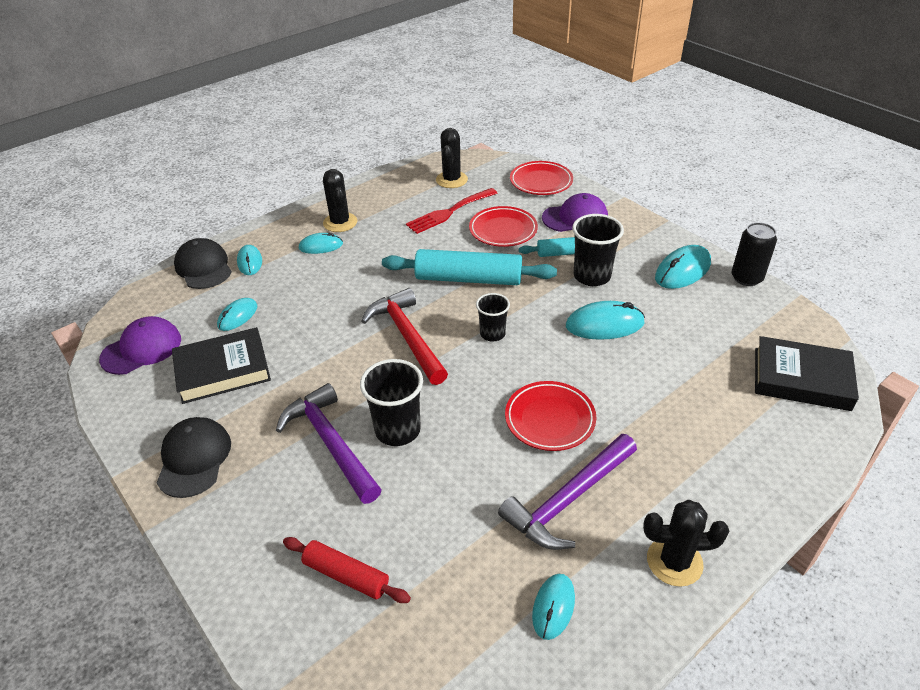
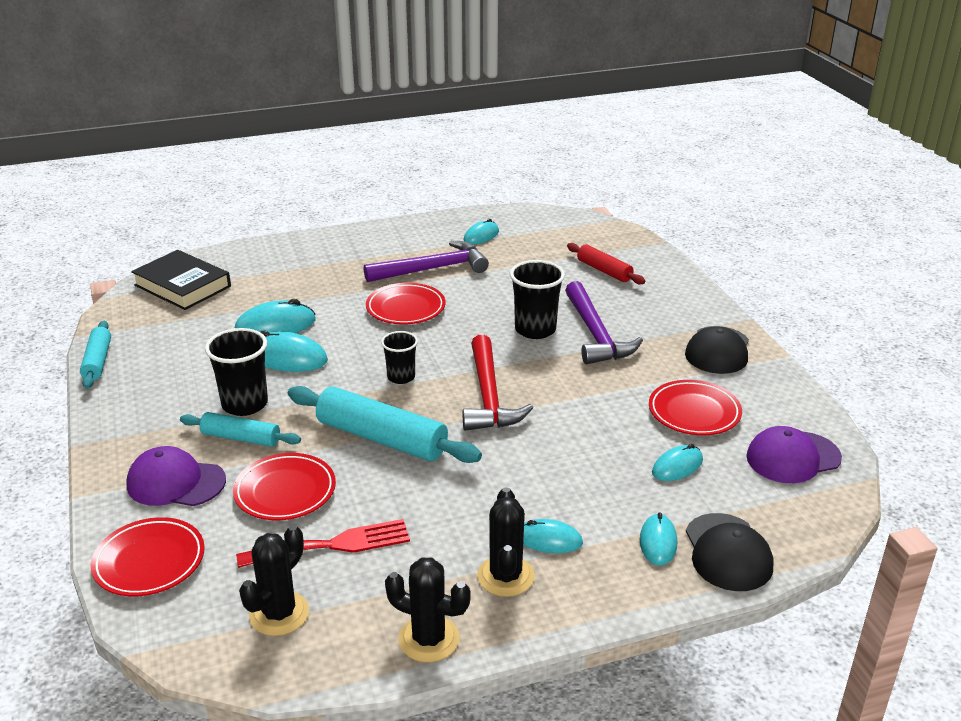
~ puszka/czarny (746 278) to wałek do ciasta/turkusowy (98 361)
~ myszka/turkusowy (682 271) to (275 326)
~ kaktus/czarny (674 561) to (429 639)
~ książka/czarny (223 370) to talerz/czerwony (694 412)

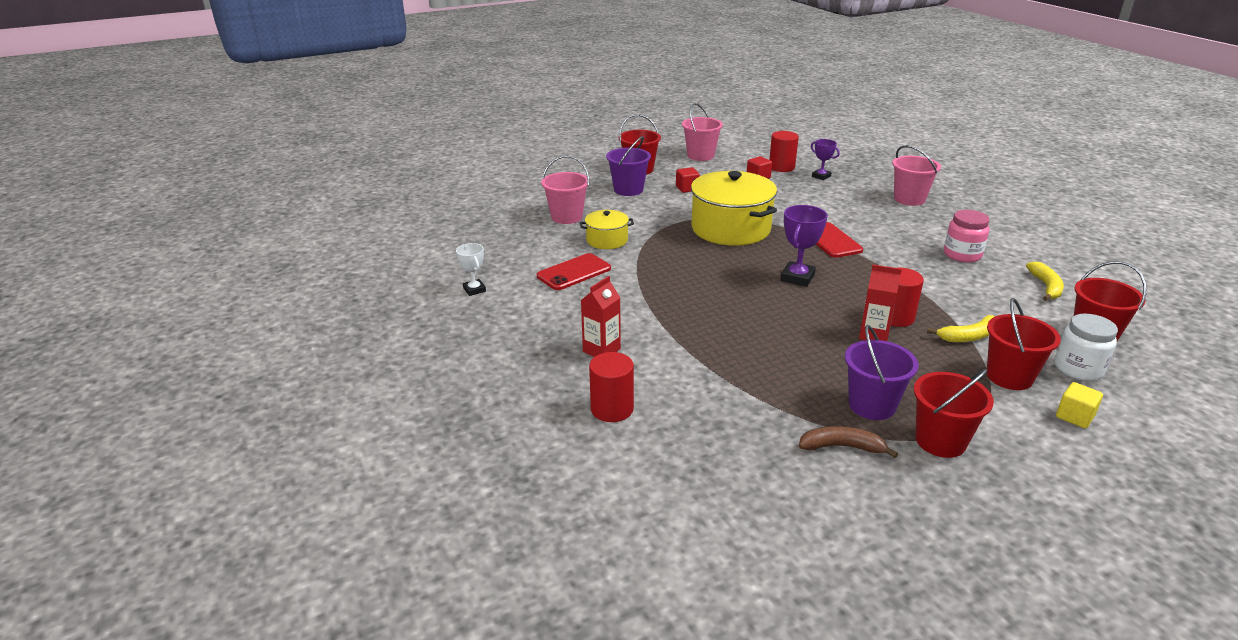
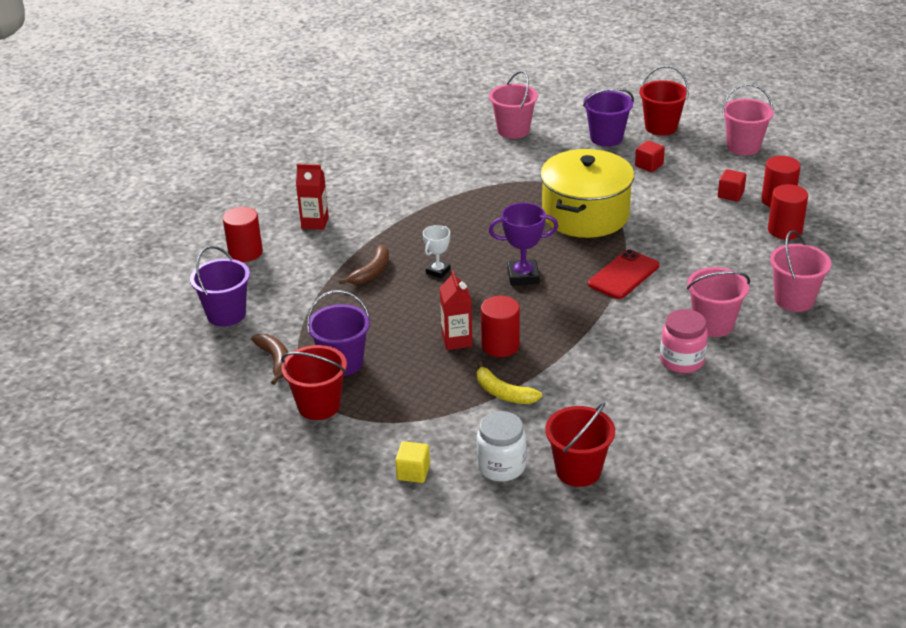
+ wiadro/fioletowy (226 314)
+ banan/brązowy (371 272)
~ puchar/biały (474 290) to (438 271)
+ wiadro/różowy (713 324)
~ puchar/fioletowy (821 176) to walec/czerwony (785 230)
- telefon/czerwony (574 272)
- garnek/żółty (607 240)
- wiadro/czerwony (1009 377)
- banan/żółty (1046 287)

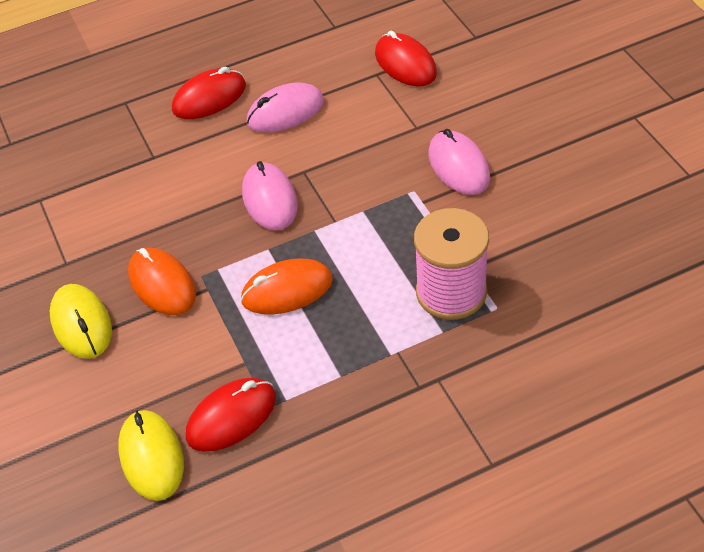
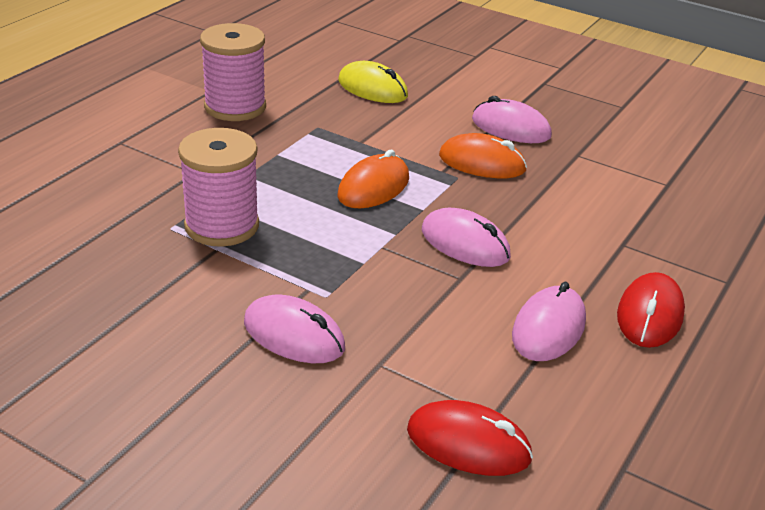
+ szpulka/różowy (235 107)
~ myszka/żółty (81 324) to myszka/różowy (511 128)
- myszka/czerwony (231 417)

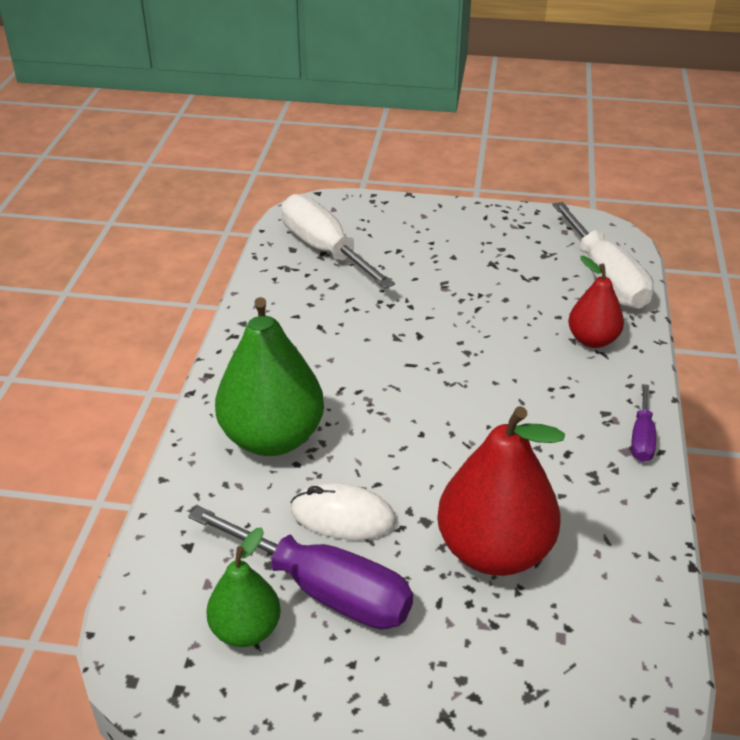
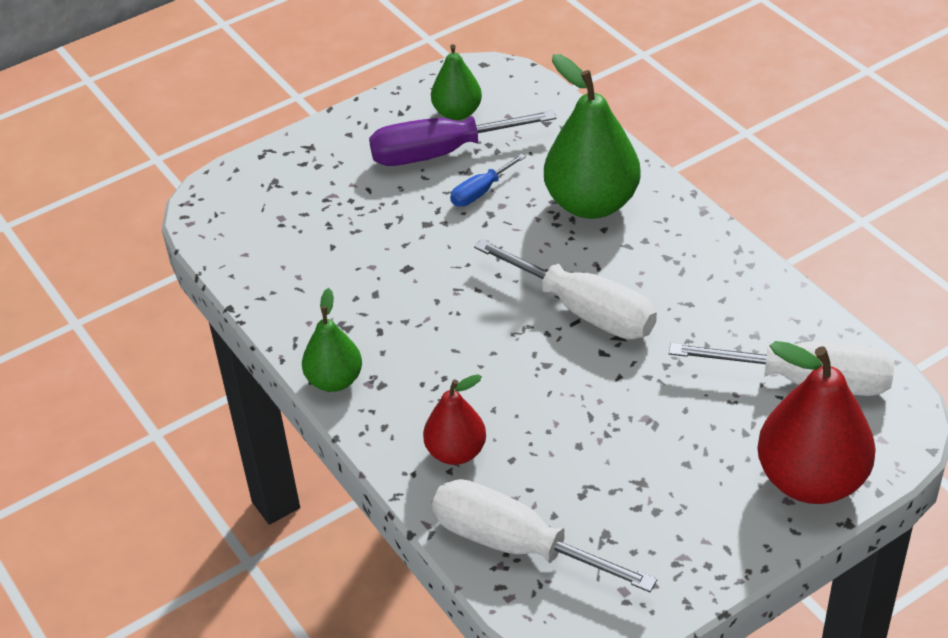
~ śrubokręt/fioletowy (641 438) to gruszka/zielony (334 380)
~ myszka/biały (343 516) to śrubokręt/niebieski (480 192)
+ śrubokręt/biały (584 311)
~ gruszka/czerwony (494 551) to (811 480)

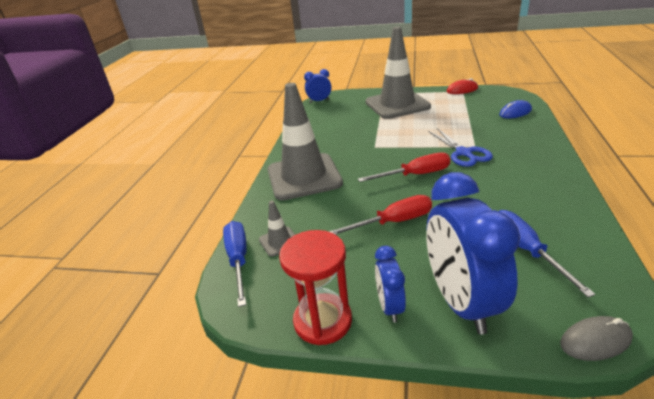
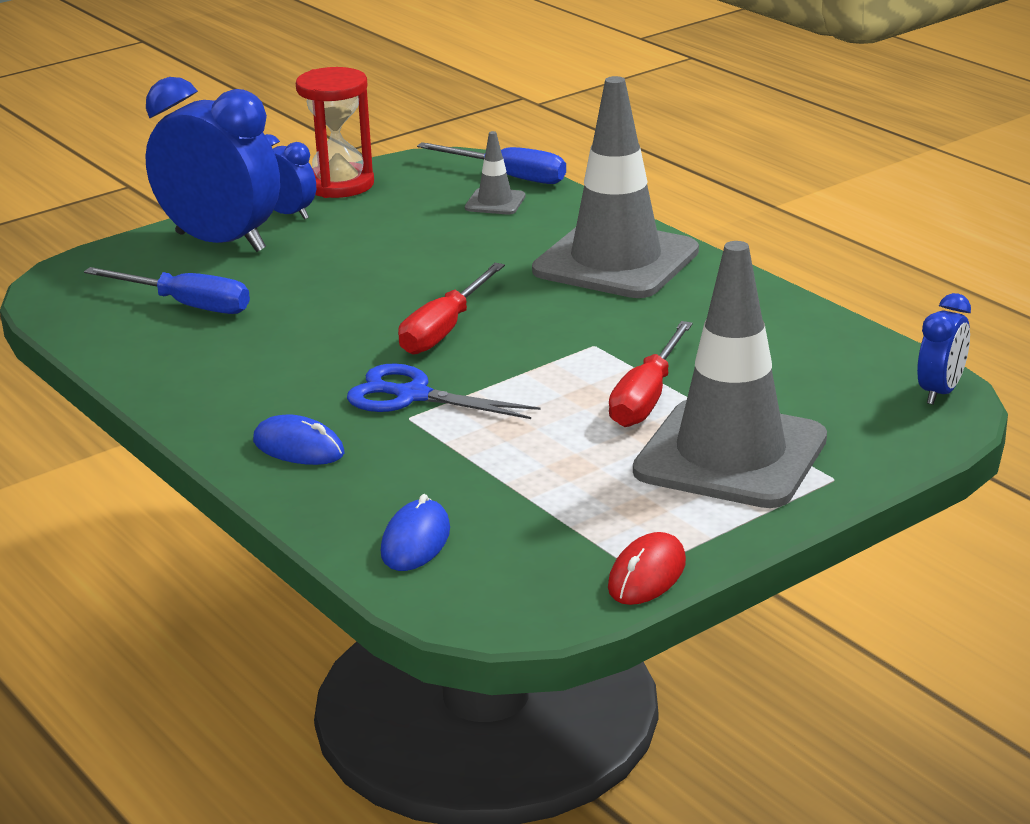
+ myszka/niebieski (298 447)
~ śrubokręt/czerwony (393 222) to (647 398)
- myszka/szary (595 340)

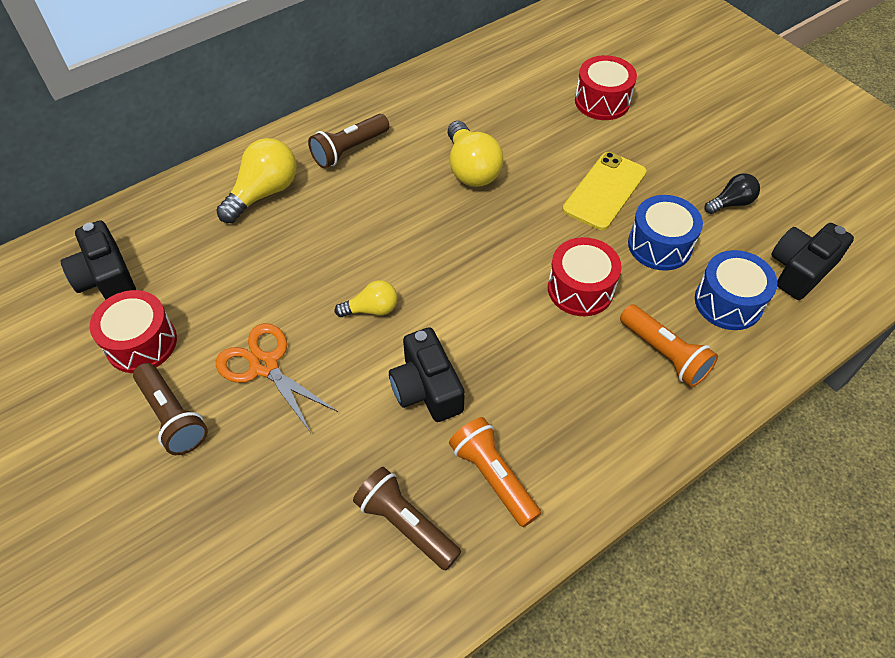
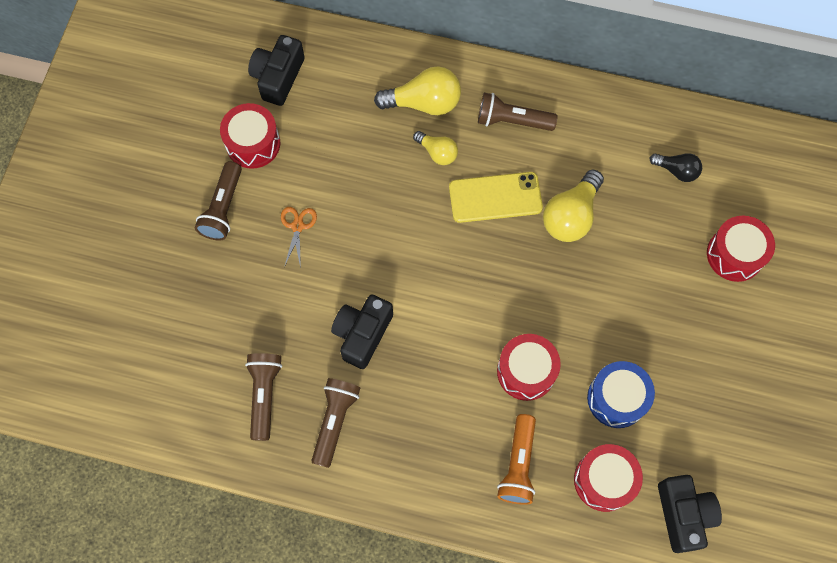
~ nożyczki/pomarańczowy (264 365) = (297 226) x0.61
~ latarka/pomarańczowy (493 476) to latarka/brązowy (335 421)
~ żarówka/żółty (371 309) to (437 152)
~ telefon/żółty (605 191) to (495 197)
~ bęben/niebieski (728 302) to bęben/czerwony (604 480)
~ żarówka/czarny (731 203) to (676 171)
~ aparat fotograficzny/czarny (800 270) = (683 515) 75 degrees clockwise

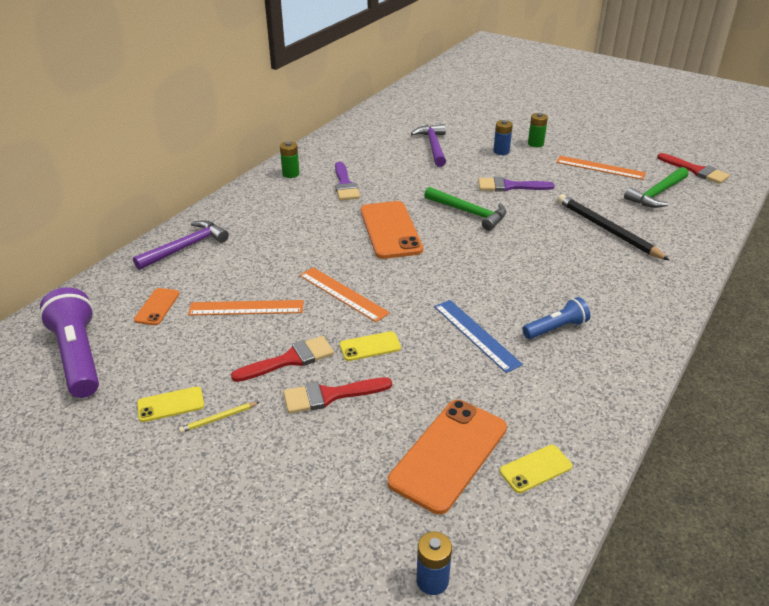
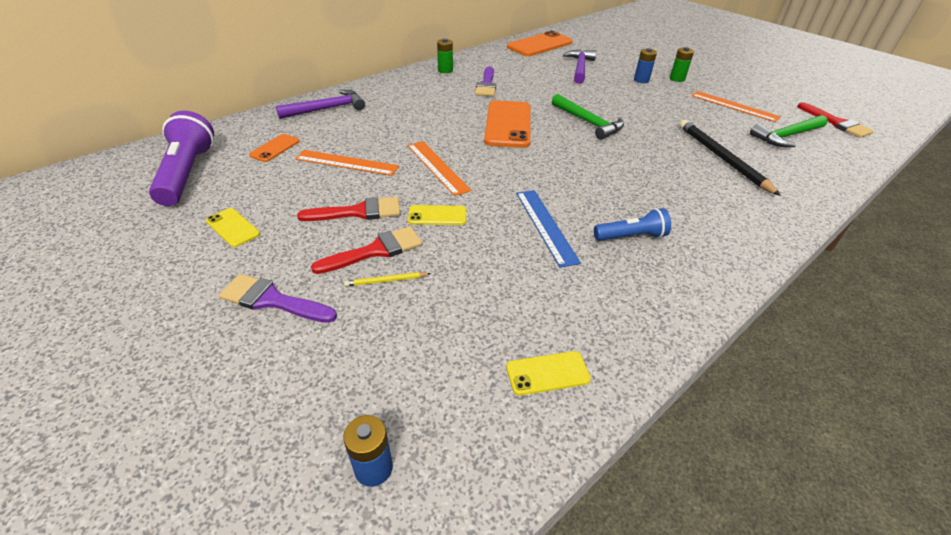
~ telefon/żółty (170 404) = (233 227) 45 degrees clockwise
~ pędzel/fioletowy (509 186) to (272 300)
~ pędzel/czerwony (330 395) = (375 251) 150 degrees clockwise
~ ołówek/żółty (219 418) to (386 281)
~ telefon/pomarańczowy (449 454) to (540 45)

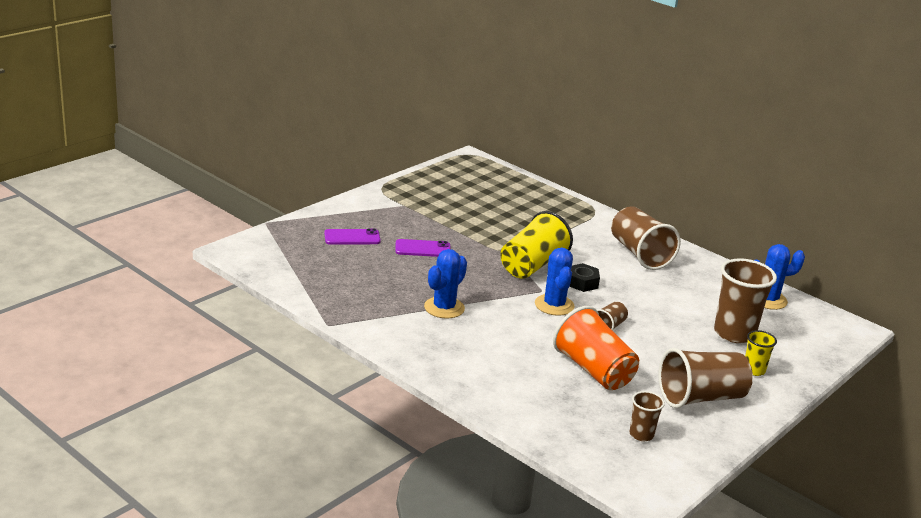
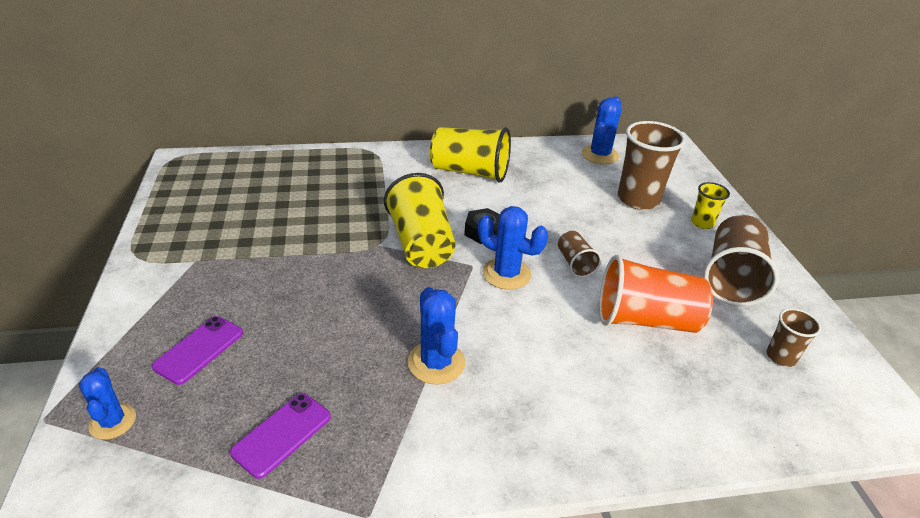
+ kaktus/niebieski (113 421)
~ telefon/fioletowy (422 249) to (282 434)
~ szklanka/brązowy (640 254) to szklanka/żółty (470 172)

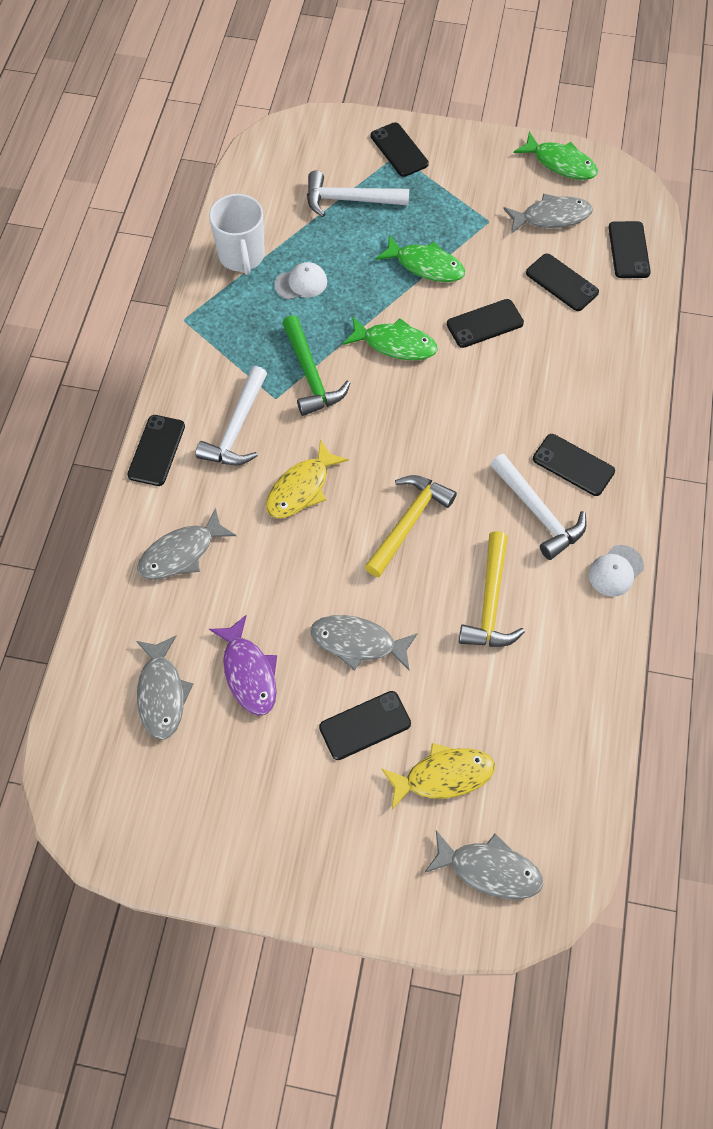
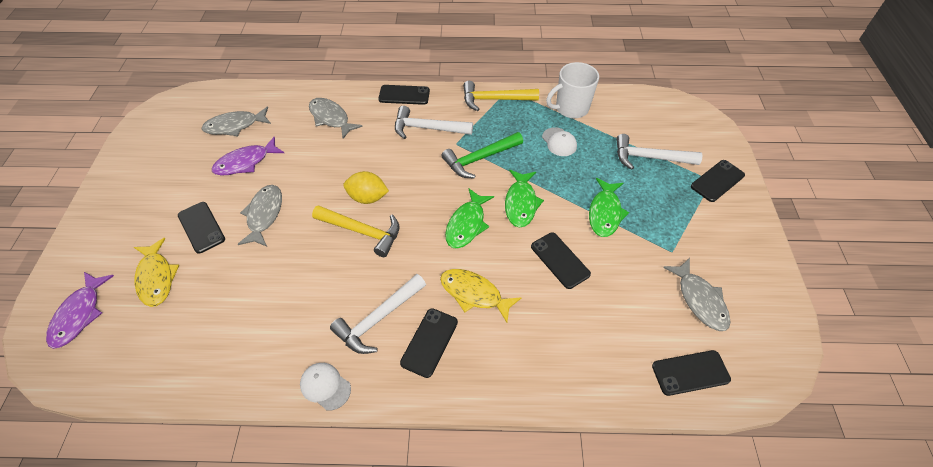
~ ryba/szary (489 869) to ryba/fioletowy (79 315)
+ cytryna/żółty (368 198)
~ ryba/żółty (301 488) to (474 294)
~ ryba/zielony (560 163) to (467 224)
~ młotek/żółty (490 602) to (494 99)
~ młotek/biały (349 200) = (649 158) 75 degrees counterclockwise
- telefon/czarny (562 282)

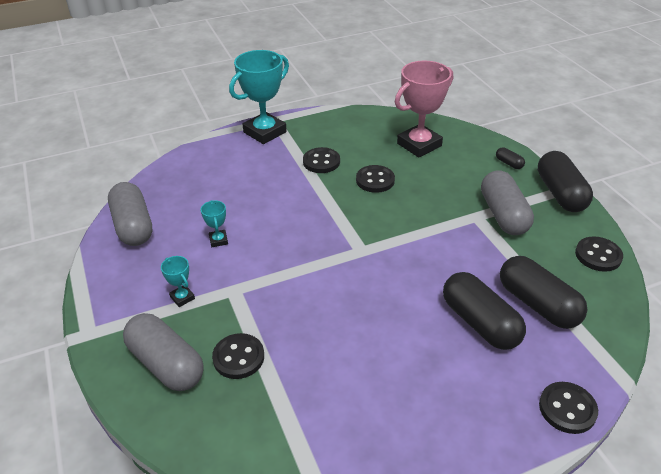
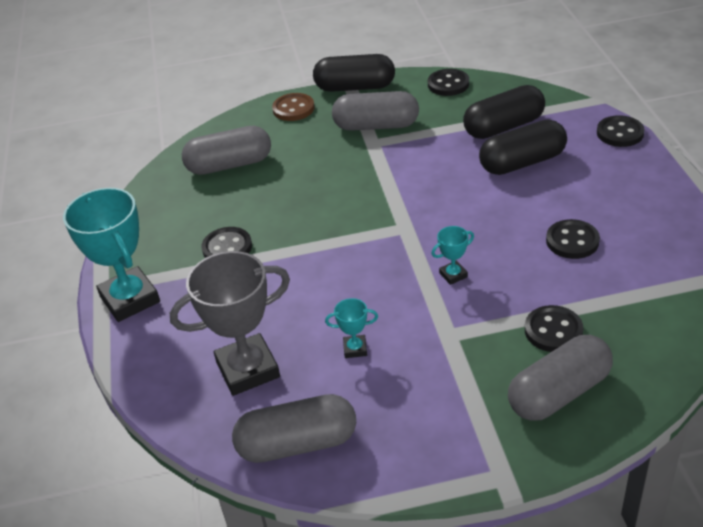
+ puchar/szary (248 369)
~ puchar/różowy (419 145) to kapsułka/szary (229 165)
~ kapsułka/czarny (509 163) to guzik/brązowy (293 109)
~ puchar/turkusowy (182 297) to (453 275)
~ guzik/czarny (375 180) to (572 241)

